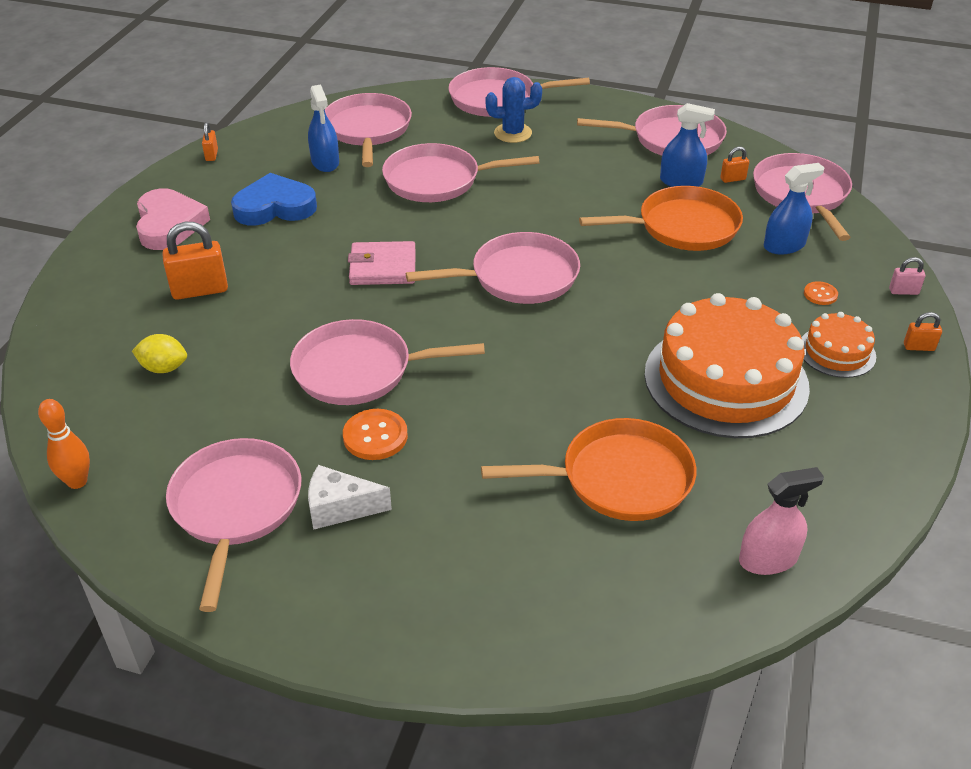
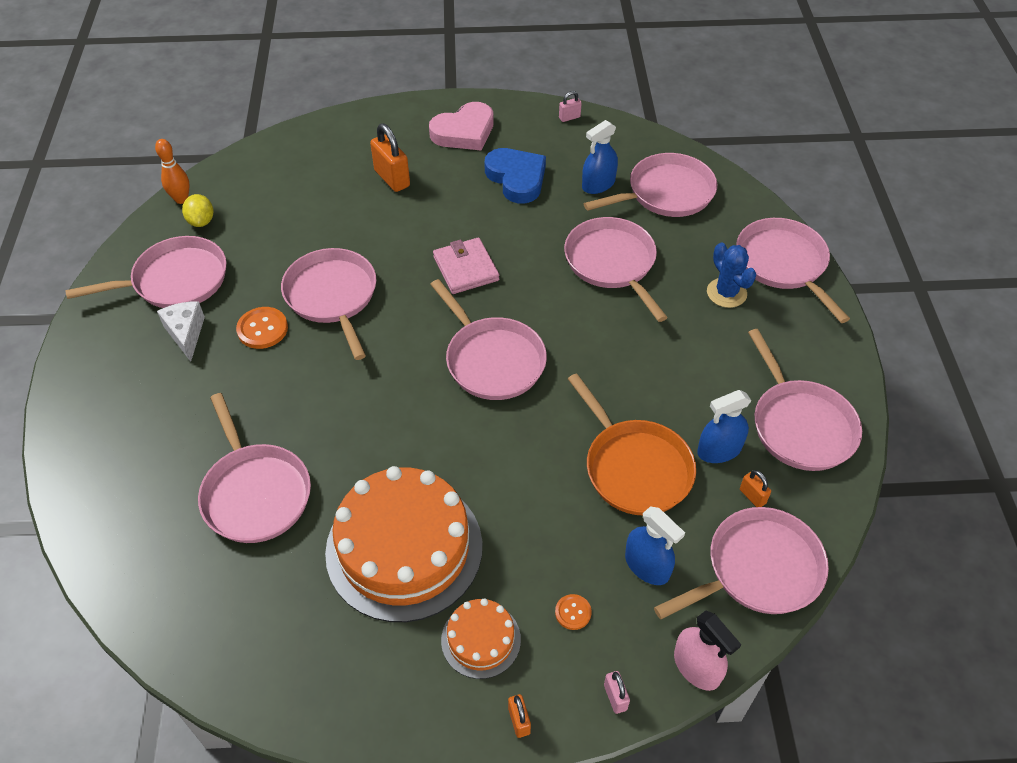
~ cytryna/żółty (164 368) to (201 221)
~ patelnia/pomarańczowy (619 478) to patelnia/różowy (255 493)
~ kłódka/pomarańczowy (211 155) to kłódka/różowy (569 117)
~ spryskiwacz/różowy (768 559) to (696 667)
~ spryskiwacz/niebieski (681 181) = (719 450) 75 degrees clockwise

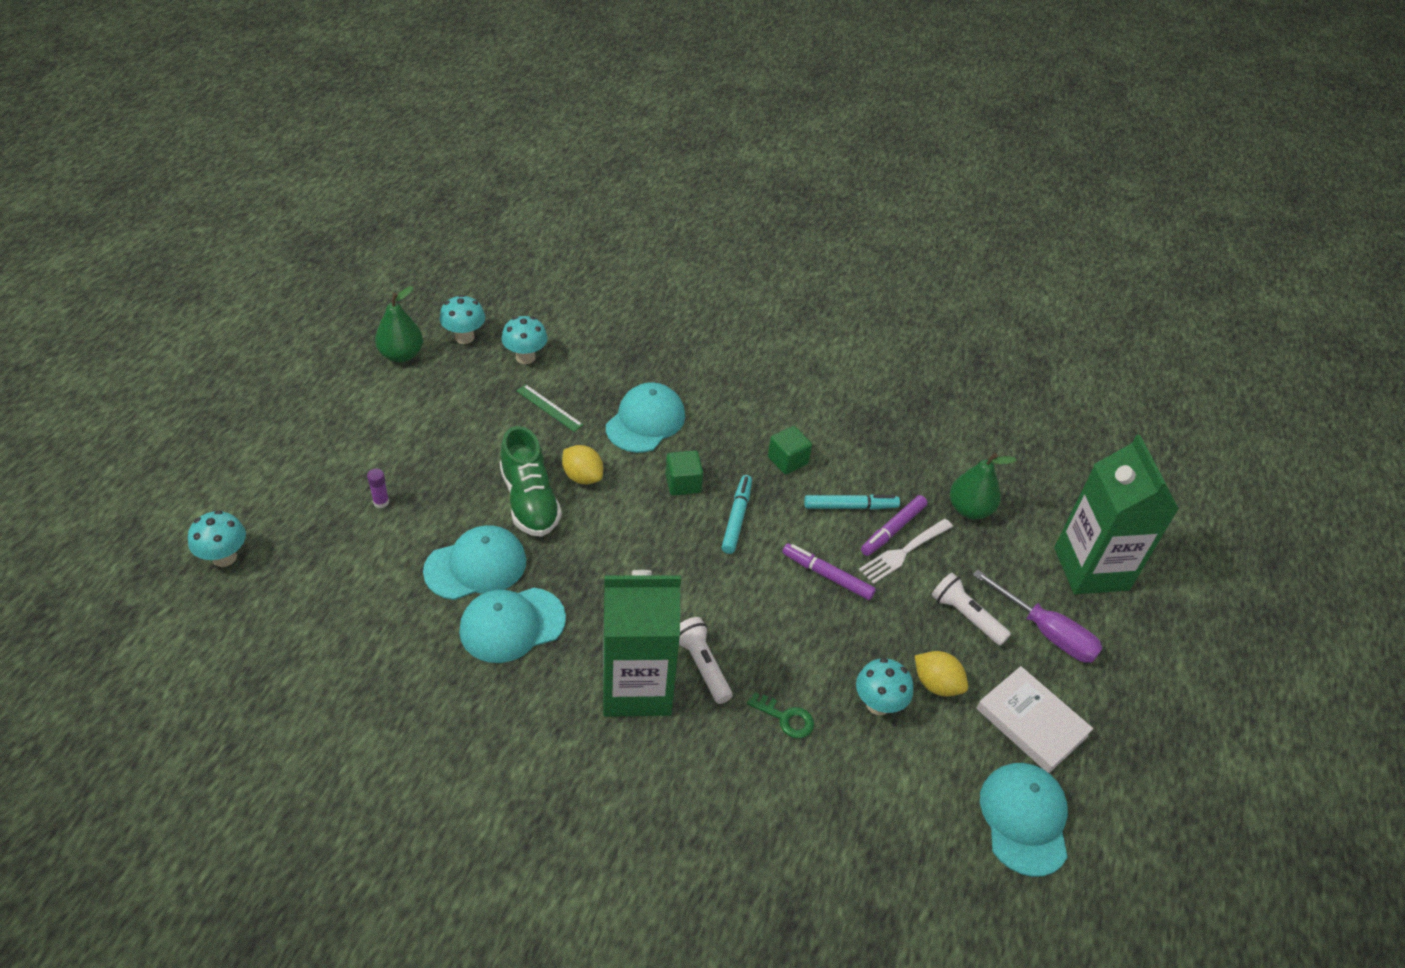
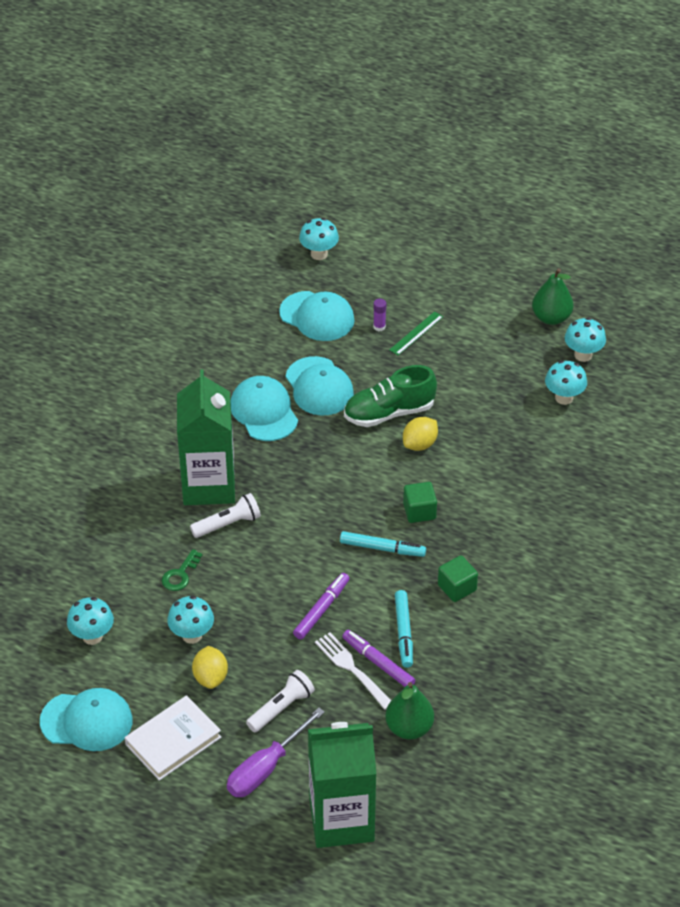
+ grzyb/turkusowy (92 636)
~ cytryna/żółty (936 684) = (210 677) 45 degrees counterclockwise
~ czapka/turkusowy (645 421) to (317 316)
~ linijka/zielony (549 408) to (416 333)

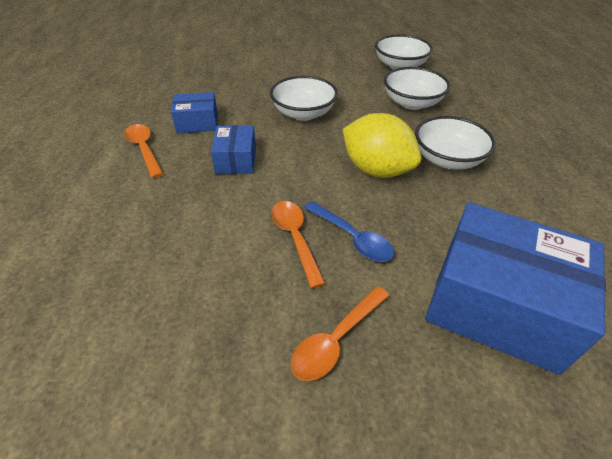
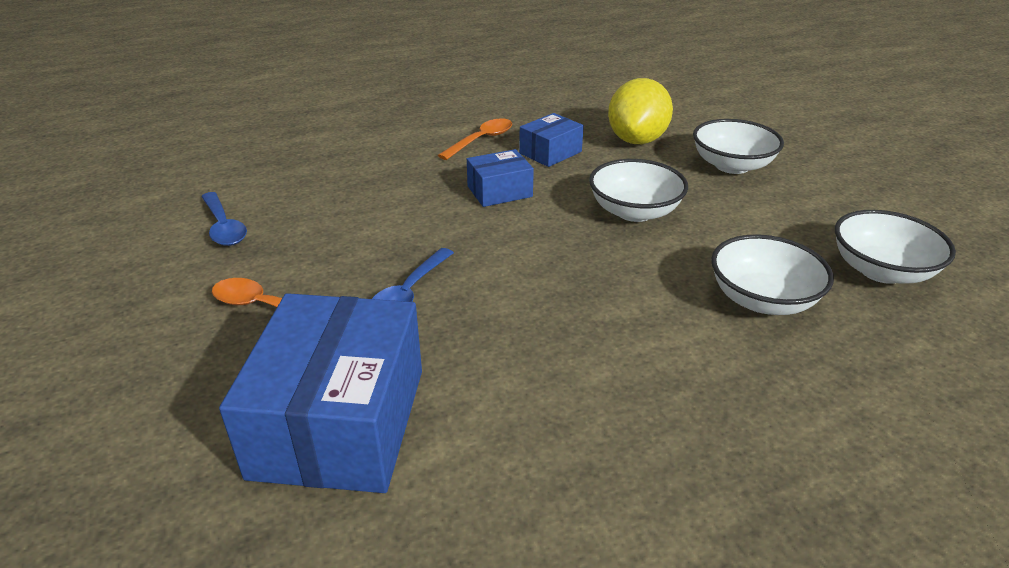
+ łyżka/niebieski (224 227)
~ pudełko/niebieski (197 123) = (550 152) 75 degrees clockwise
~ cytryna/żółty (376 170) to (636 140)
~ miska/biały (447 159) to (732 165)
- łyżka/pomarańczowy (295 238)

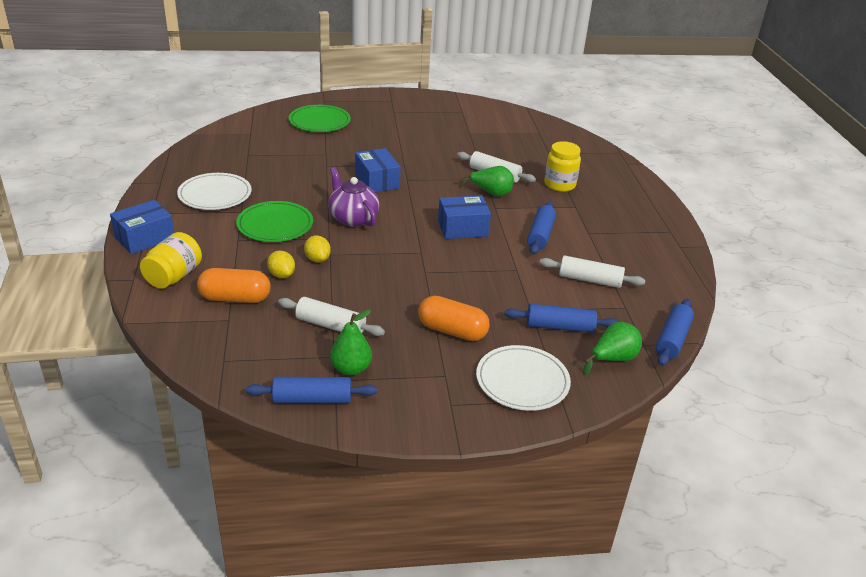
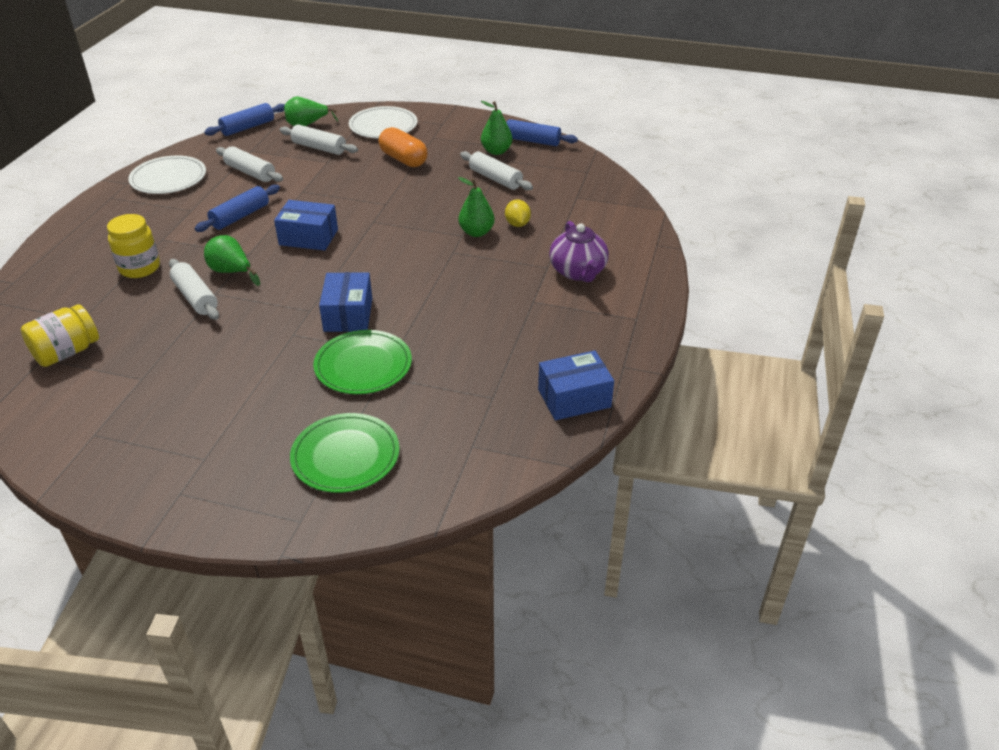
~ słoik/żółty (174 276) to (67 352)
~ talerz/biały (215 194) to (168 178)
~ wałek do ciasta/niebieski (560 327) to wałek do ciasta/biały (319 148)
~ talerz/zielony (275 225) to (363 365)
~ cytryna/żółty (317 259) to gruszka/zielony (476 232)
~ pudełko/niebieski (145 238) to (574 398)
~ imbryk/fioletowy (353 218) to (578 272)
- kapsułka/pomarańczowy (235 298)

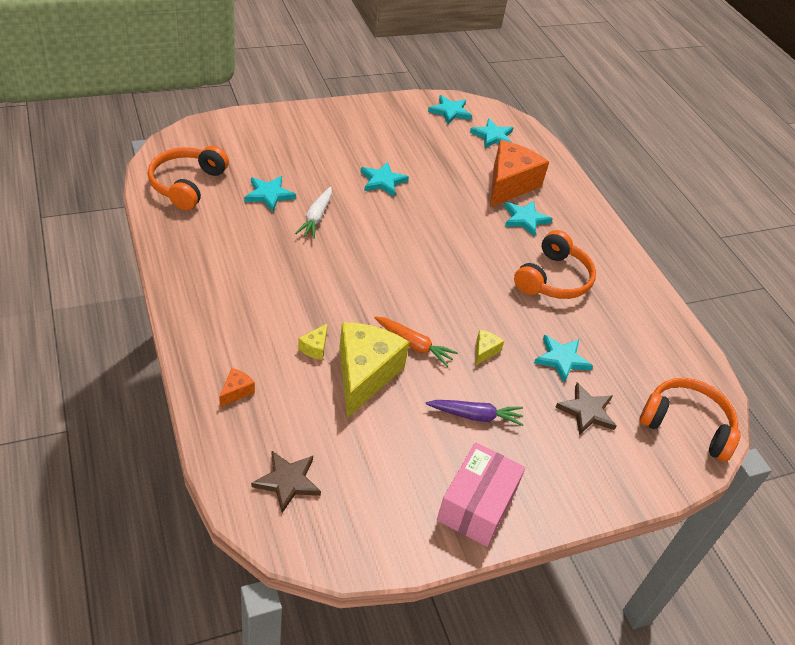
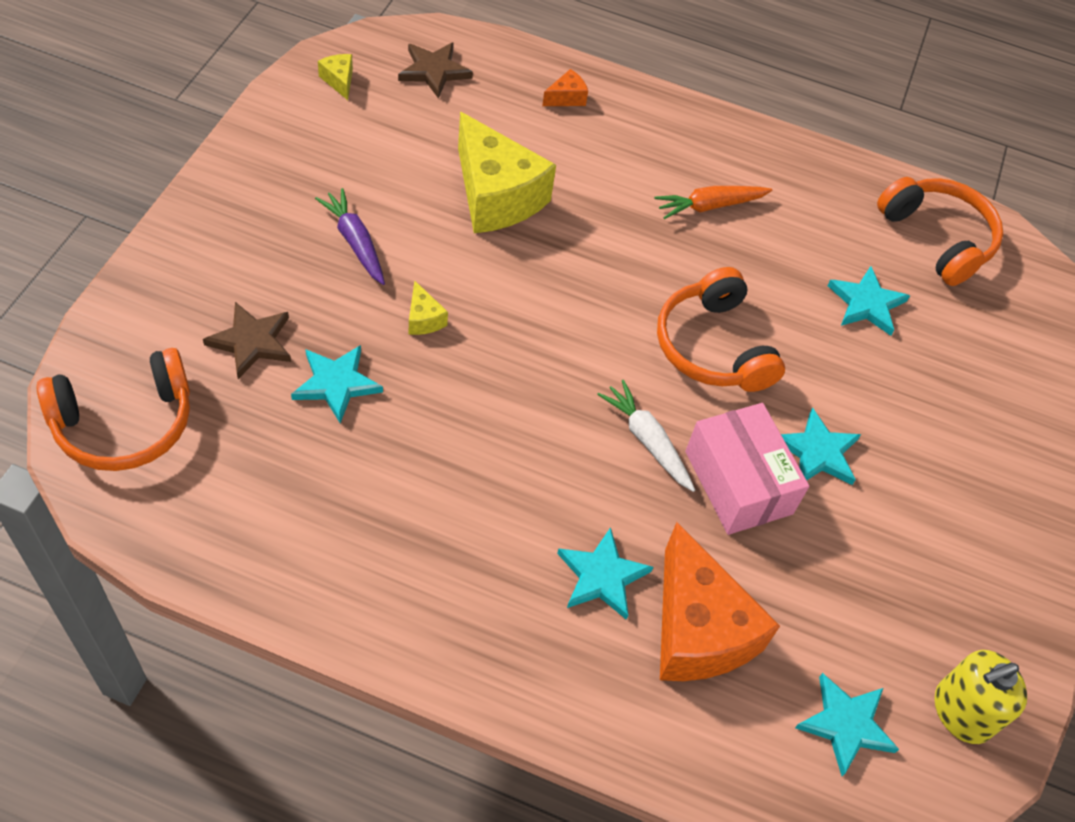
~ marchewka/fioletowy (475 416) = (355 242) 105 degrees clockwise
~ ser/żółty (315 348) to (339 81)
~ ser/pomarańczowy (236 391) = (566 98) 105 degrees counterclockwise
~ marchewka/biały (316 218) to (647 440)
~ marchewka/pomarańczowy (414 345) to (709 206)
~ słuchawki/pomarańczowy (553 279) to (713 346)
~ pudełko/różowy (477 505) to (738 482)
~ gwiazda/turkusowy (450 112) to dozownik mydła/żółty (962 712)

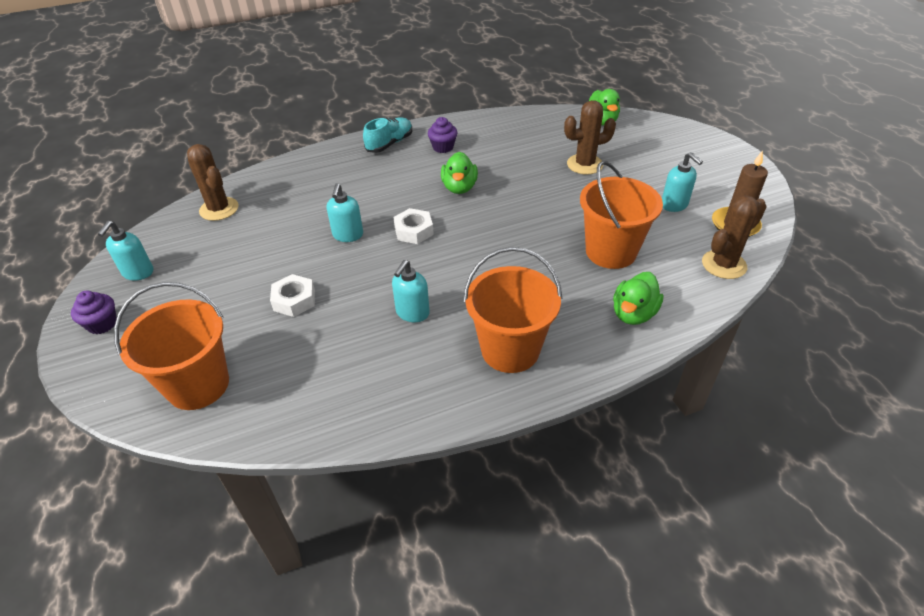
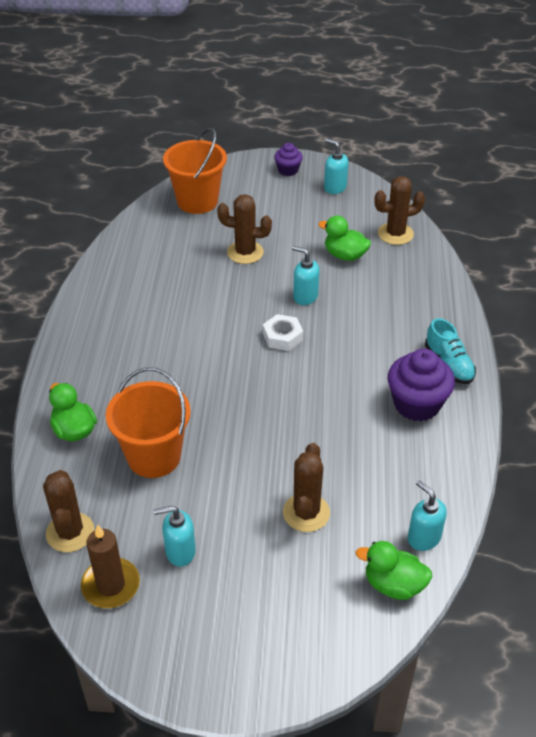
~ nakrętka/biały (294 300) to kaktus/brązowy (245 252)
~ kaczka/zielony (459 187) to (345 255)
~ muffinka/fioletowy (443 147) = (416 404) x1.80
~ dozownik mydła/turkusowy (412 313) to (423 538)
- wiadro/pomarańczowy (510 350)

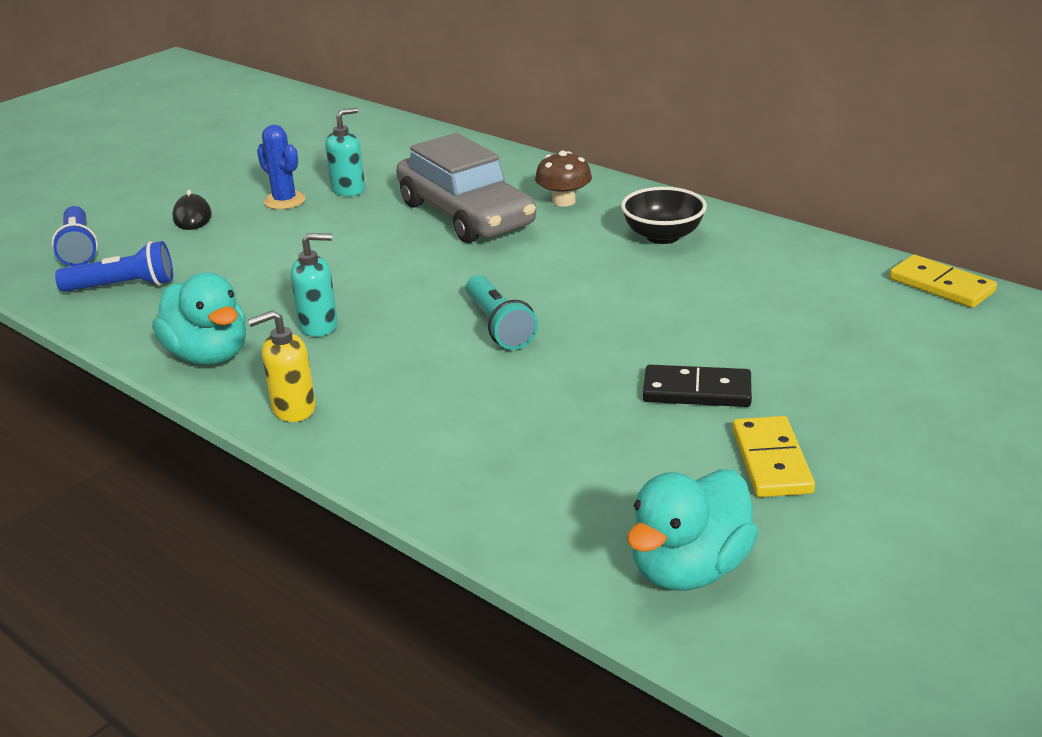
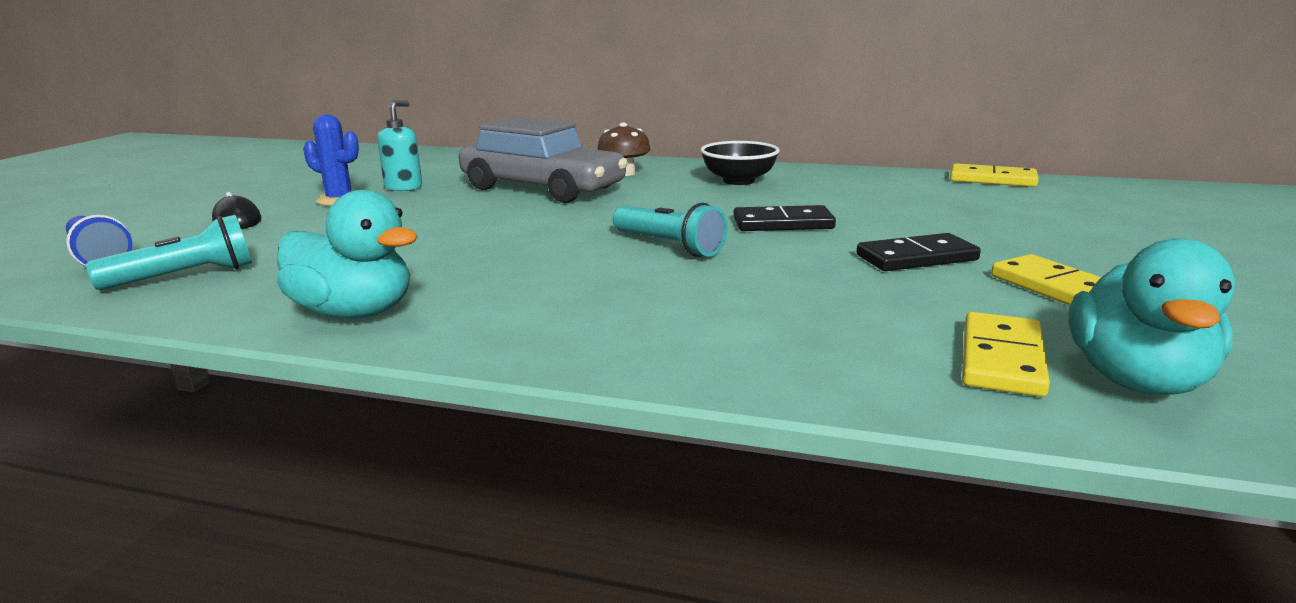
~ latarka/niebieski (123 286) to latarka/turkusowy (184 277)
+ kostka domina/czarny (783 224)
+ kostka domina/żółty (1002 359)
- dozownik mydła/żółty (293 409)
- dozownik mydła/turkusowy (319 326)

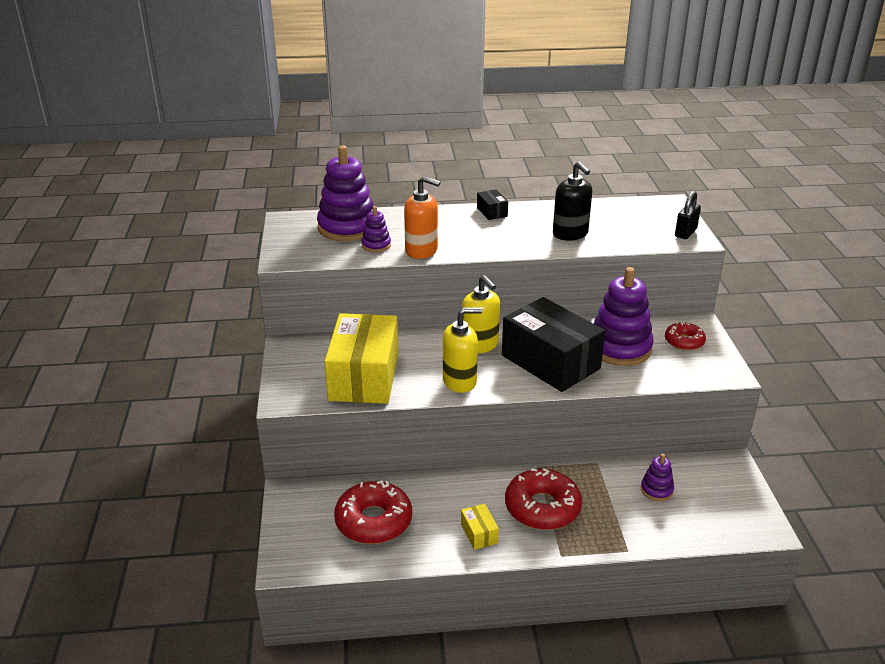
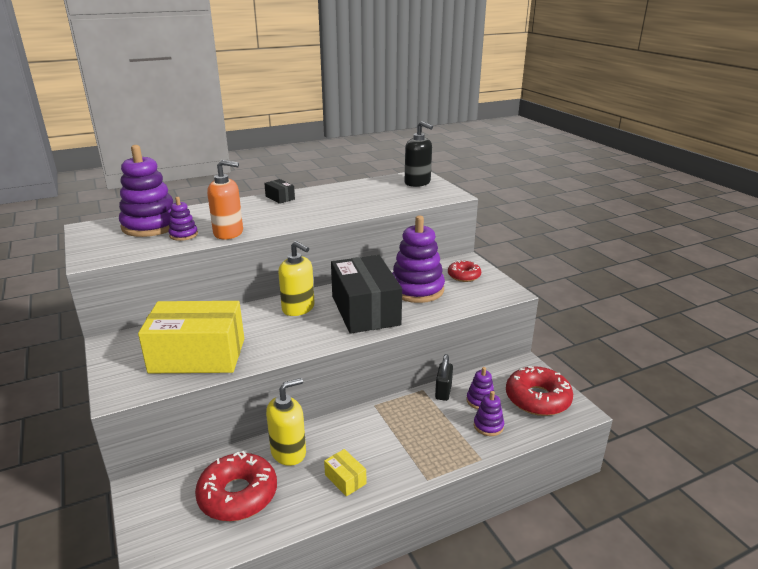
~ pudełko/żółty (364 376) = (198 355) 75 degrees counterclockwise
~ dozownik mydła/żółty (460 381) to (289 452)
~ pudełko/czarny (550 362) = (365 310) 45 degrees clockwise
~ dozownik mydła/czarny (570 234) to (417 183)
~ kłódka/czarny (685 233) to (443 391)
+ zabawka nakładanka/fioletowy (488 426)
~ donut/czerwony (542 508) to (537 399)

